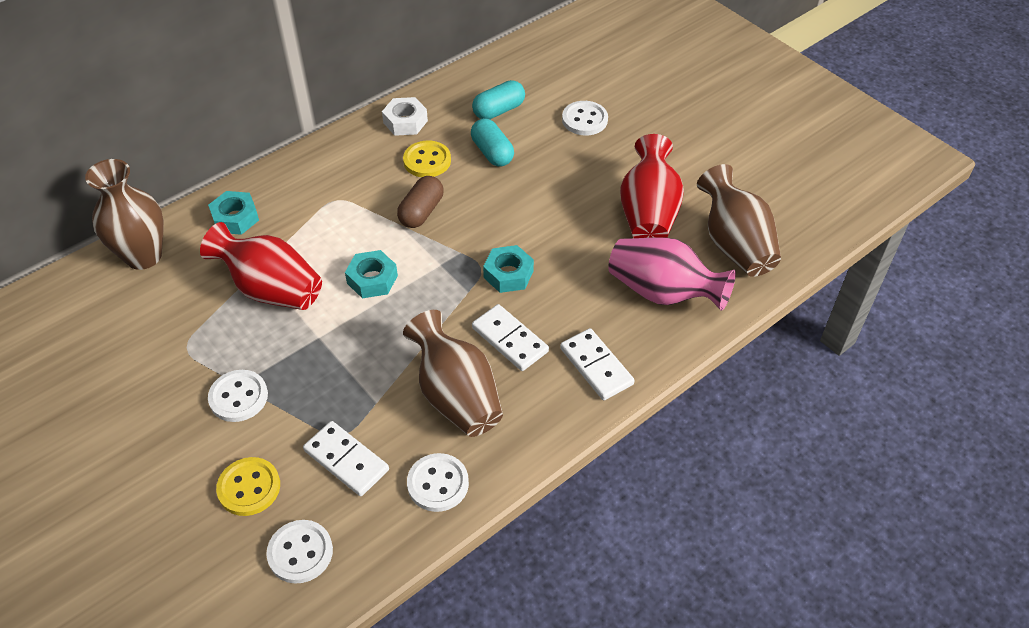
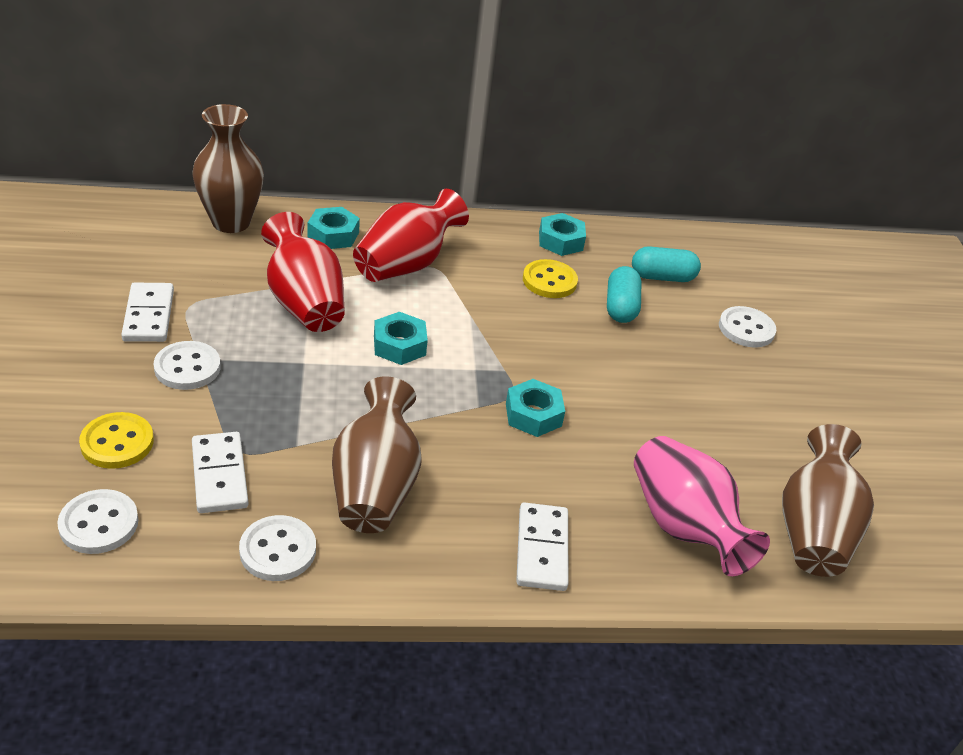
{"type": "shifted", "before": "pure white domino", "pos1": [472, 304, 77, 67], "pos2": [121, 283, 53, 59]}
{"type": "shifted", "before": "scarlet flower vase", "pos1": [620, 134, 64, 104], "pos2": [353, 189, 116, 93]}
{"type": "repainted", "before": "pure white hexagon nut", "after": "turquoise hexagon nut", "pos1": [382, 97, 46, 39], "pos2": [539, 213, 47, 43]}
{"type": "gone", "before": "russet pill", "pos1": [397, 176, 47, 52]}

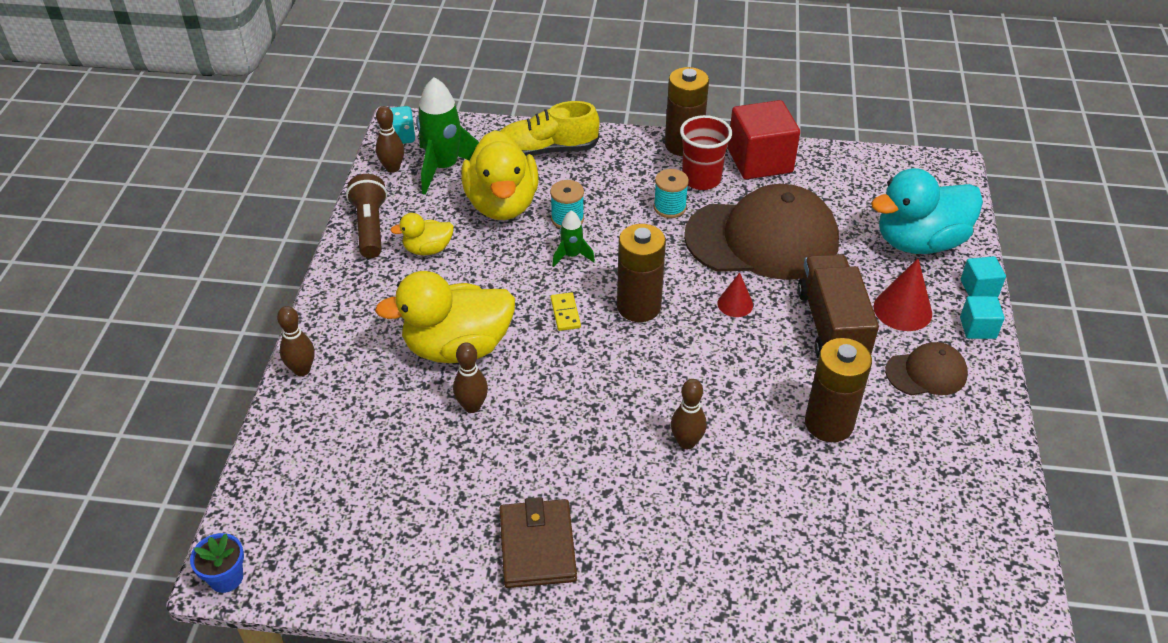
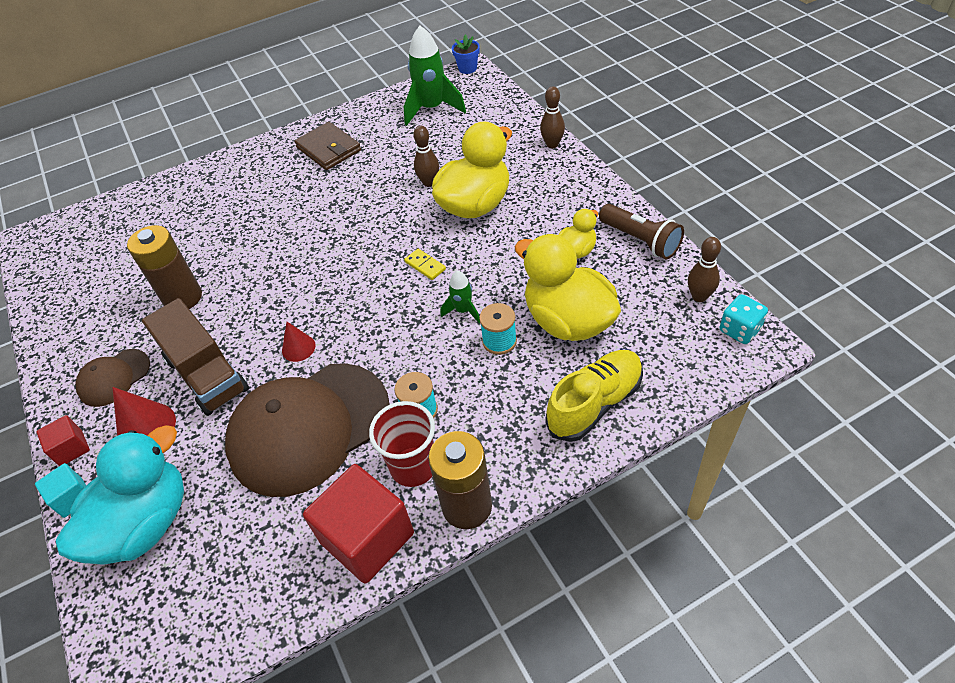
{"type": "repainted", "before": "turquoise cube", "after": "scarlet cube", "pos1": [960, 296, 45, 43], "pos2": [36, 415, 54, 51]}
{"type": "shifted", "before": "leaf-green spaceship", "pos1": [416, 77, 63, 118], "pos2": [404, 26, 62, 100]}
{"type": "gone", "before": "russet battery", "pos1": [617, 224, 49, 98]}
{"type": "gone", "before": "russet tenpin", "pos1": [671, 379, 36, 70]}

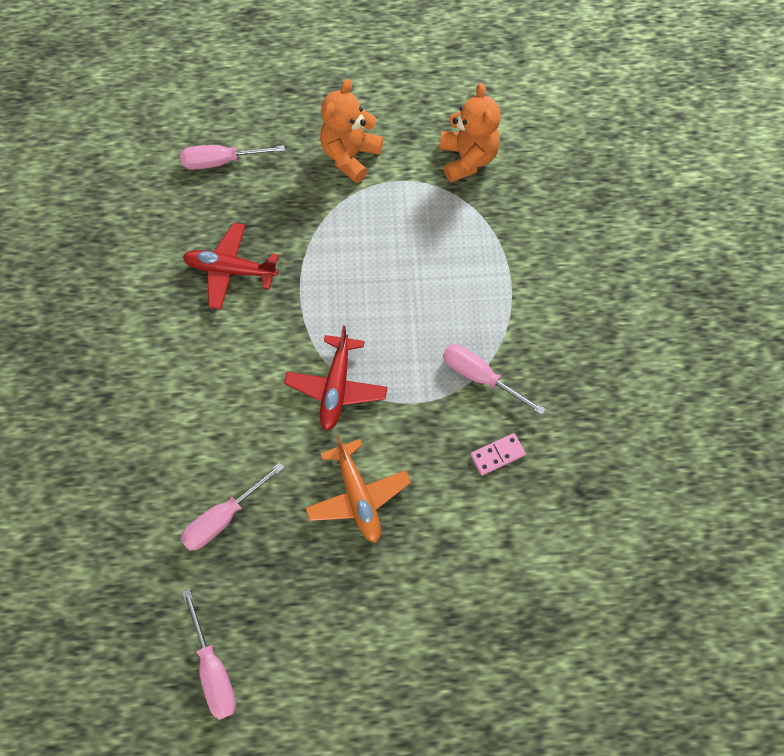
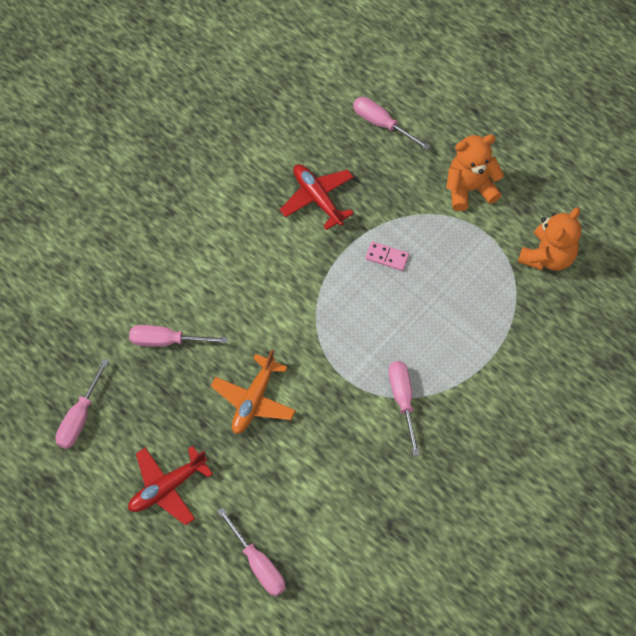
{"type": "shifted", "before": "scarlet plane", "pos1": [284, 325, 103, 106], "pos2": [128, 446, 85, 79]}
{"type": "new", "after": "rosy screwdriver", "pos2": [217, 507, 69, 89]}
{"type": "shifted", "before": "rosy domino", "pos1": [470, 433, 56, 43], "pos2": [365, 241, 44, 30]}

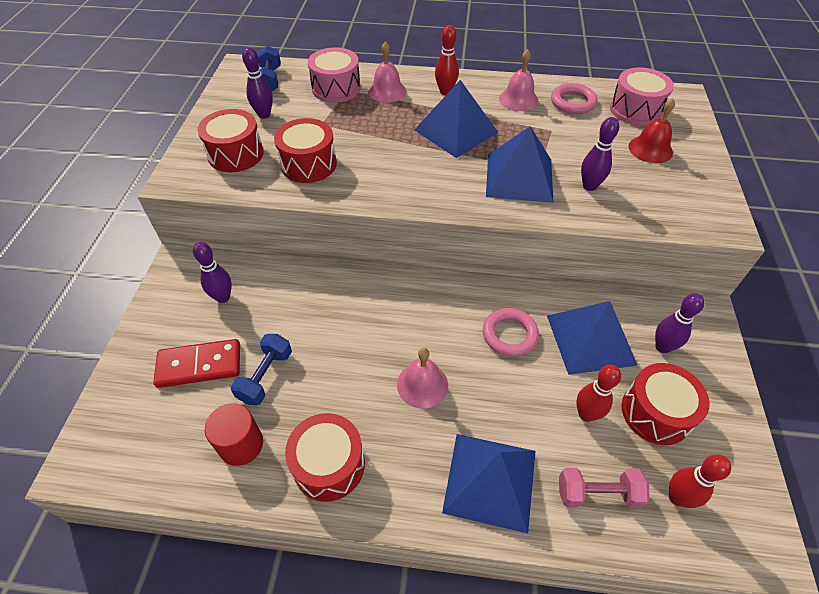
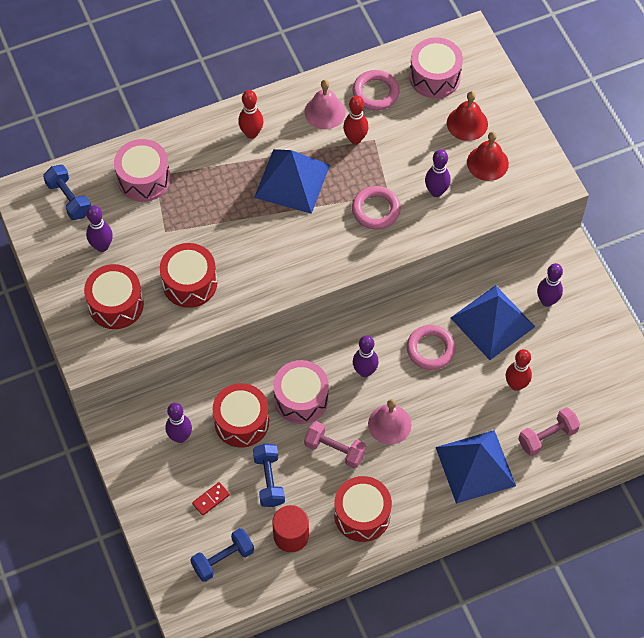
{"type": "new", "after": "royal blue dumbbell", "pos2": [190, 528, 64, 54]}
{"type": "scaled", "before": "scarlet domino", "pos1": [153, 339, 87, 49], "pos2": [192, 482, 38, 34], "scale": 0.49}
{"type": "shifted", "before": "scarlet snare drum", "pos1": [622, 363, 88, 82], "pos2": [213, 383, 56, 65]}
{"type": "new", "after": "rosy snare drum", "pos2": [273, 360, 56, 64]}
{"type": "new", "after": "rosy dumbbell", "pos2": [304, 421, 62, 48]}
{"type": "shifted", "before": "scarlet tenpin", "pos1": [669, 454, 62, 54], "pos2": [343, 96, 25, 48]}
{"type": "swapped", "before": "royal blue solid pyramid", "after": "rosy ring", "pos1": [486, 126, 67, 77], "pos2": [352, 186, 49, 44]}
{"type": "new", "after": "royal purple tenpin", "pos2": [353, 335, 26, 42]}
{"type": "new", "after": "scarlet bell", "pos2": [467, 132, 42, 49]}
{"type": "gone", "before": "rosy bell", "pos1": [368, 41, 39, 62]}

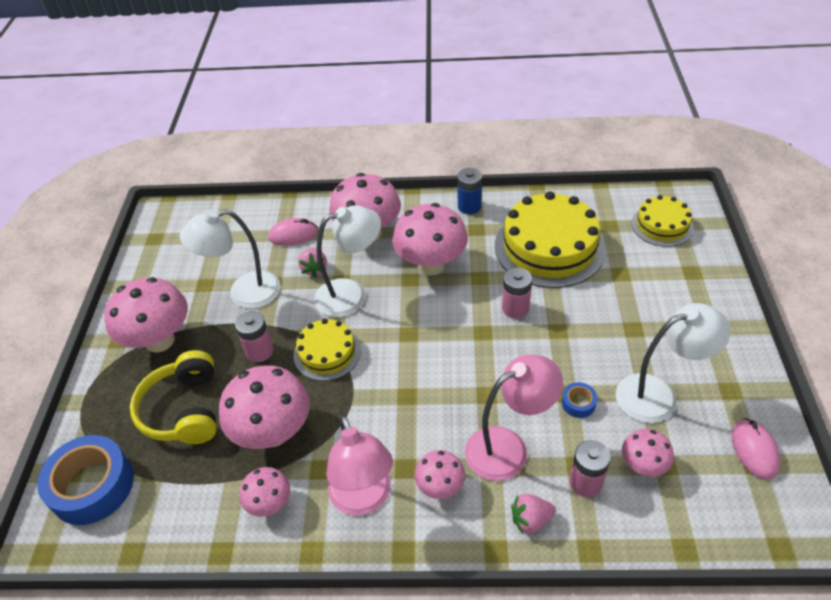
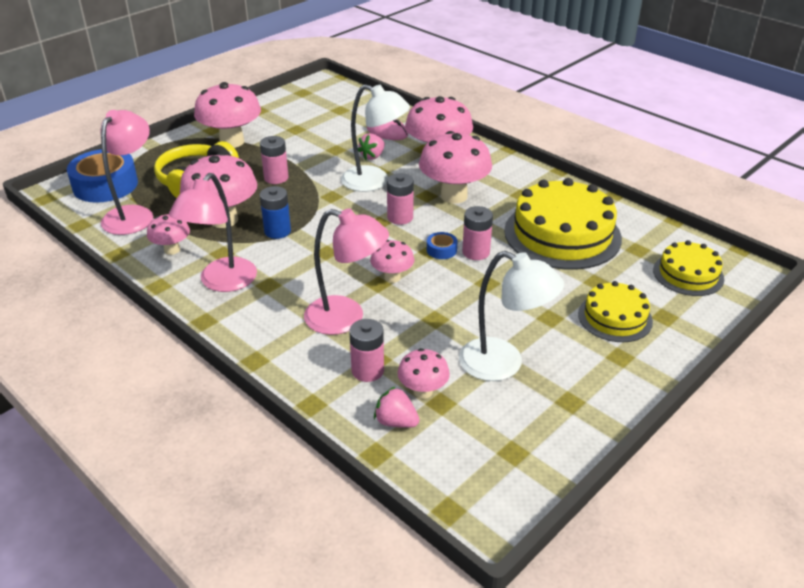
{"type": "new", "after": "rosy reading lamp", "pos2": [100, 110, 53, 125]}
{"type": "shifted", "before": "royal blue battery", "pos1": [457, 168, 25, 46], "pos2": [260, 186, 31, 53]}
{"type": "shifted", "before": "rosy mushroom", "pos1": [415, 450, 50, 49], "pos2": [370, 240, 44, 43]}
{"type": "shifted", "before": "rosy berry", "pos1": [511, 494, 45, 40], "pos2": [374, 386, 46, 42]}
{"type": "new", "after": "rosy battery", "pos2": [387, 173, 27, 52]}
{"type": "shifted", "before": "royal blue tape", "pos1": [561, 382, 36, 36], "pos2": [427, 232, 31, 27]}
{"type": "shifted", "before": "golden layer cake", "pos1": [294, 319, 67, 62], "pos2": [578, 281, 75, 61]}
{"type": "gone", "before": "pure white reading lamp", "pos1": [180, 209, 101, 100]}
{"type": "gone", "before": "rosy mouse", "pos1": [732, 418, 48, 62]}

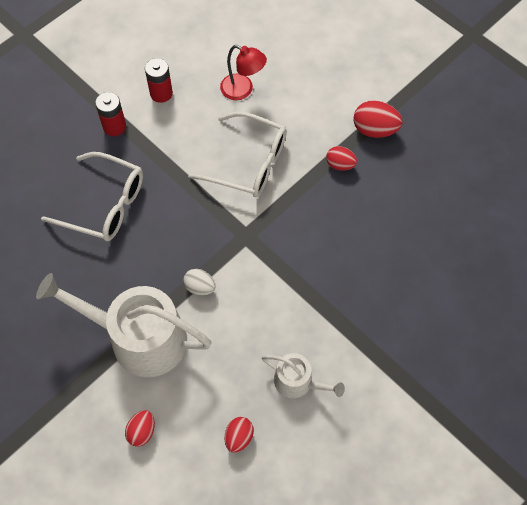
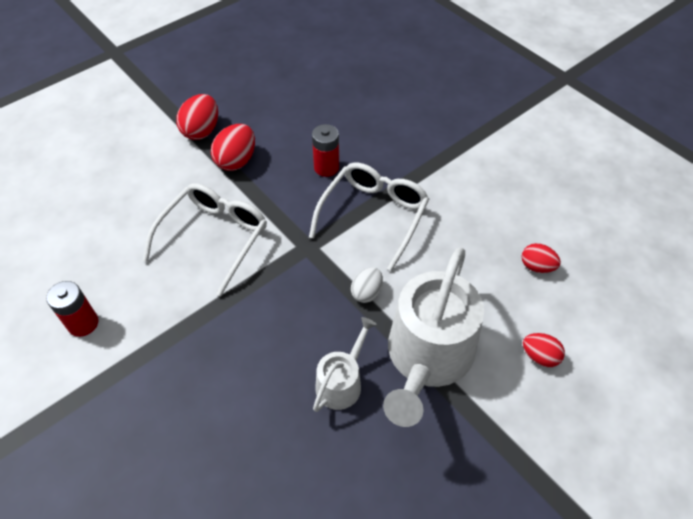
{"type": "scaled", "before": "scarlet toy egg", "pos1": [326, 146, 31, 25], "pos2": [211, 124, 44, 47], "scale": 1.57}
{"type": "shifted", "before": "pure white glasses", "pos1": [41, 152, 102, 89], "pos2": [309, 163, 120, 108]}
{"type": "shifted", "before": "scarlet battery", "pos1": [95, 92, 31, 44], "pos2": [312, 124, 27, 53]}
{"type": "shifted", "before": "pure white watering can", "pos1": [262, 353, 83, 45], "pos2": [313, 317, 64, 95]}
{"type": "gone", "before": "scarlet reading lamp", "pos1": [220, 45, 47, 55]}

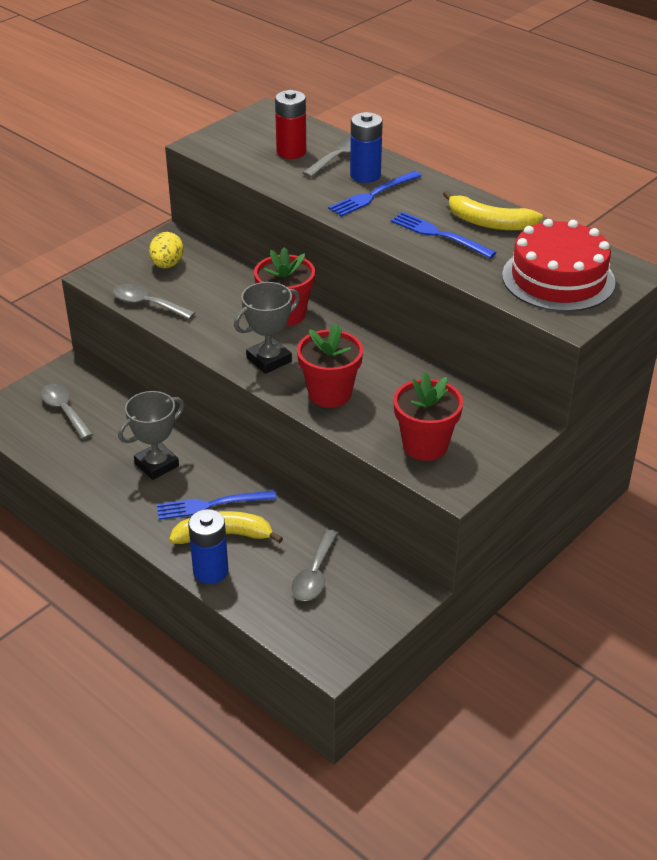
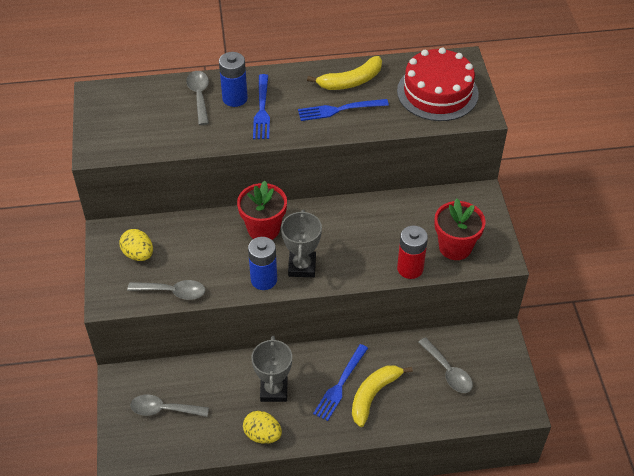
{"type": "rotated", "before": "grey teaspoon", "pos1": [113, 284, 82, 36], "pos2": [127, 280, 78, 20], "turn": -150}
{"type": "new", "after": "golden toy egg", "pos2": [243, 411, 39, 33]}
{"type": "shifted", "before": "royal blue battery", "pos1": [188, 509, 41, 75], "pos2": [248, 237, 29, 53]}
{"type": "shifted", "before": "scarlet battery", "pos1": [275, 90, 31, 69], "pos2": [397, 226, 31, 53]}
{"type": "gone", "before": "scarlet flower pot", "pos1": [297, 323, 66, 85]}

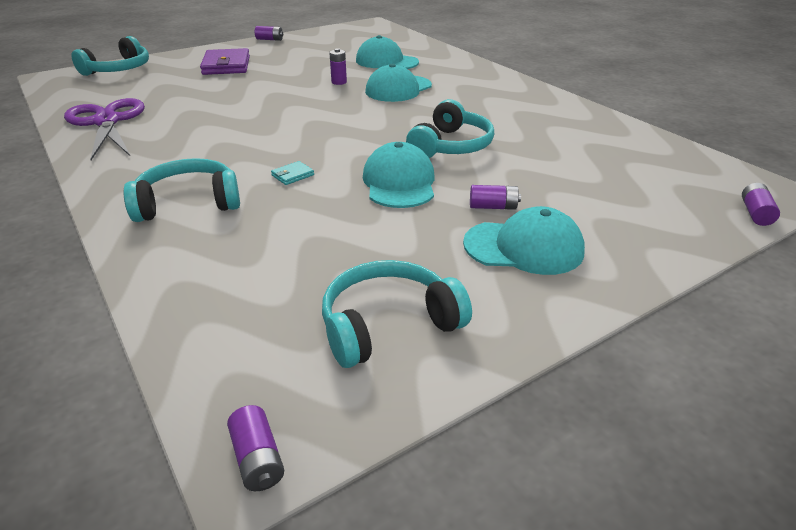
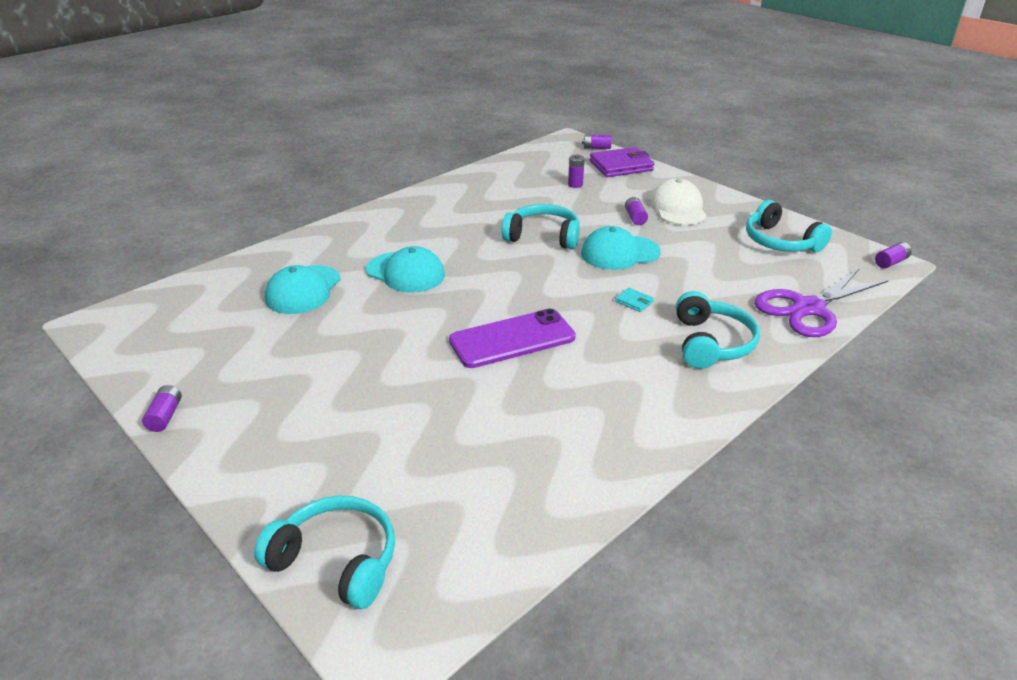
{"type": "new", "after": "royal purple mobile phone", "pos2": [449, 309, 127, 59]}
{"type": "shifted", "before": "royal purple battery", "pos1": [329, 48, 18, 37], "pos2": [568, 154, 17, 34]}
{"type": "shifted", "before": "royal purple wallet", "pos1": [200, 48, 50, 27], "pos2": [590, 147, 64, 30]}
{"type": "repainted", "before": "turquoise cap", "after": "pure white cap", "pos1": [463, 206, 122, 69], "pos2": [649, 178, 58, 47]}
{"type": "rotated", "before": "turquoise headphones", "pos1": [124, 158, 116, 64], "pos2": [676, 291, 84, 78], "turn": -150}
{"type": "shifted", "before": "royal purple shears", "pos1": [64, 98, 81, 62], "pos2": [754, 268, 135, 69]}

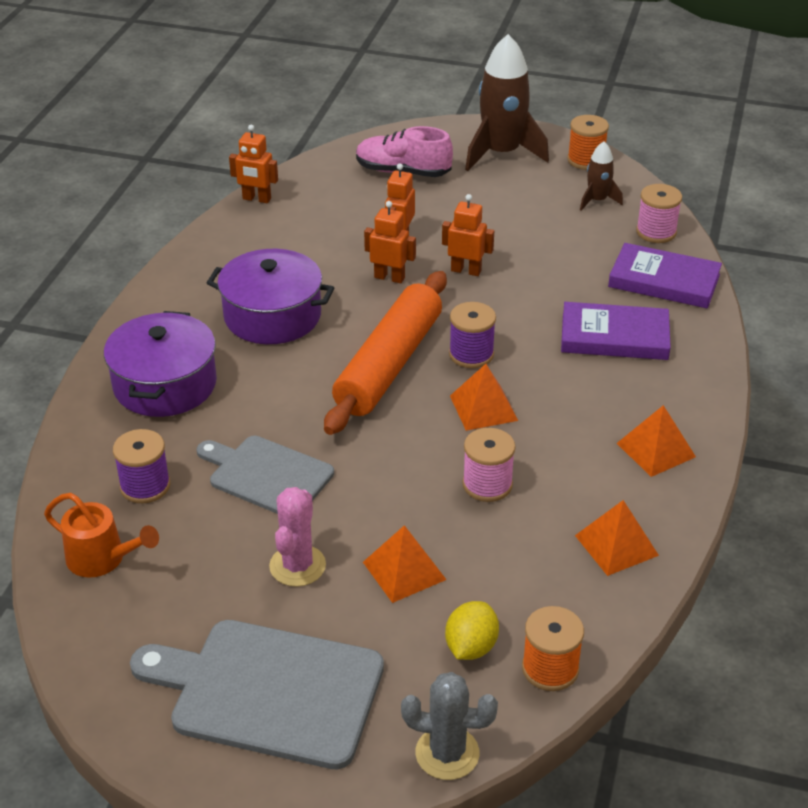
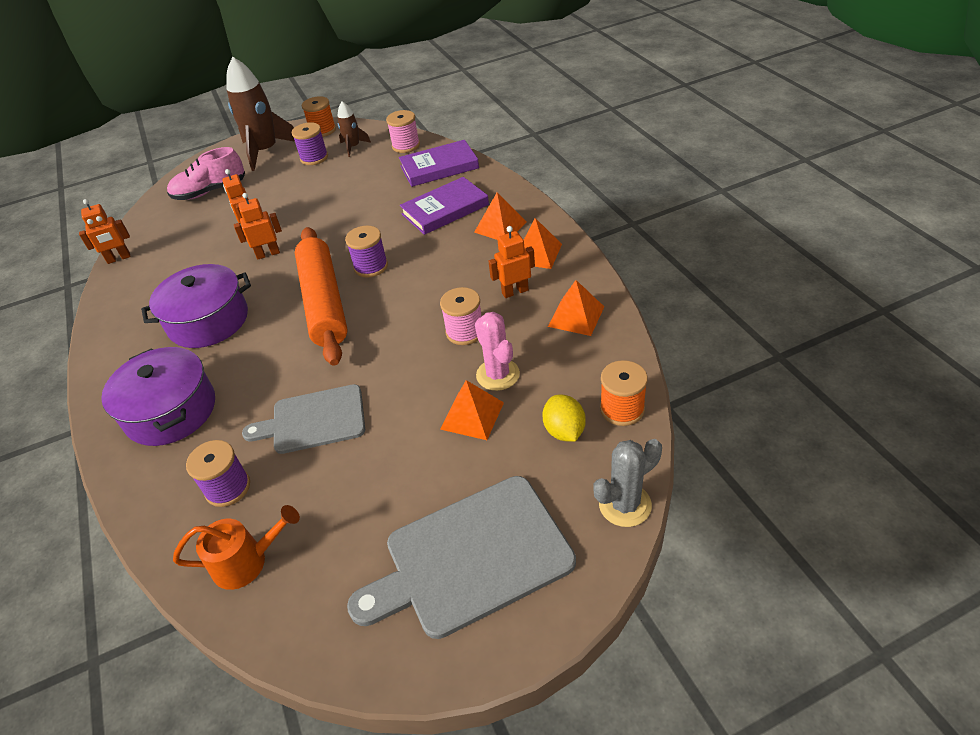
{"type": "new", "after": "royal purple bobbin", "pos2": [292, 122, 36, 43]}
{"type": "shifted", "before": "orange-coloured solid pyramid", "pos1": [450, 364, 68, 67], "pos2": [474, 192, 53, 48]}
{"type": "shifted", "before": "rosy cactus", "pos1": [269, 487, 57, 100], "pos2": [475, 312, 45, 79]}
{"type": "shifted", "before": "orange-coloured robot", "pos1": [442, 194, 52, 82], "pos2": [488, 226, 47, 72]}

